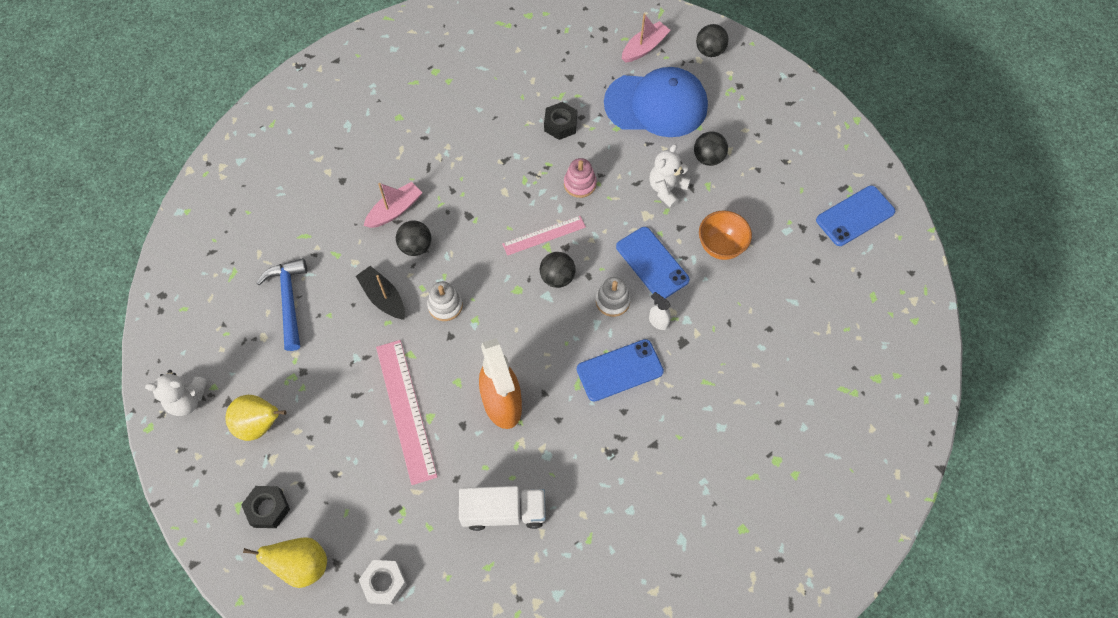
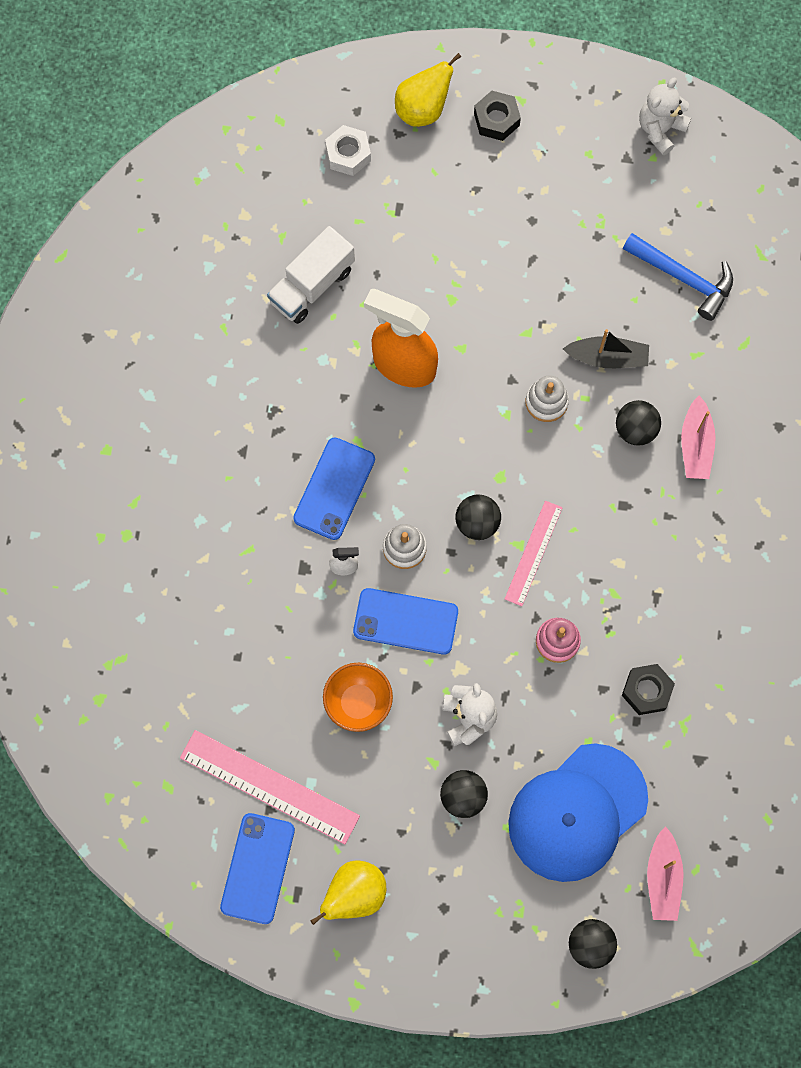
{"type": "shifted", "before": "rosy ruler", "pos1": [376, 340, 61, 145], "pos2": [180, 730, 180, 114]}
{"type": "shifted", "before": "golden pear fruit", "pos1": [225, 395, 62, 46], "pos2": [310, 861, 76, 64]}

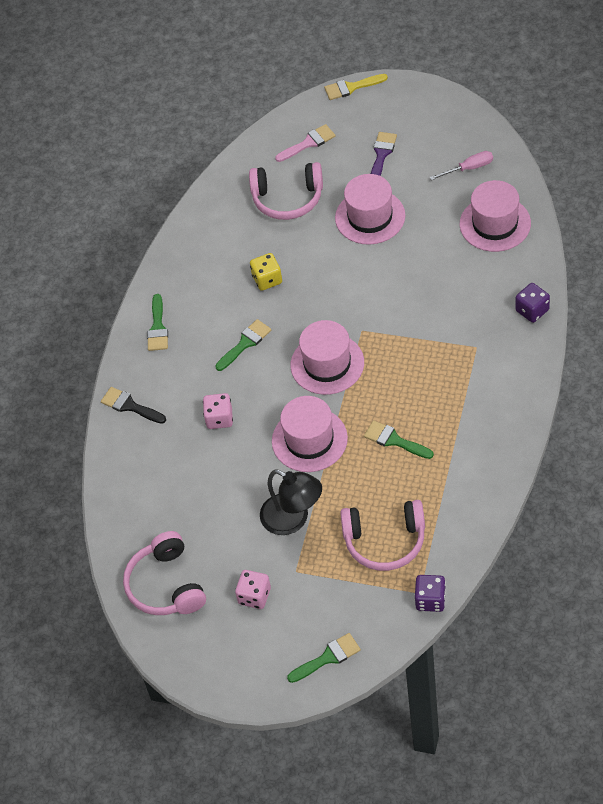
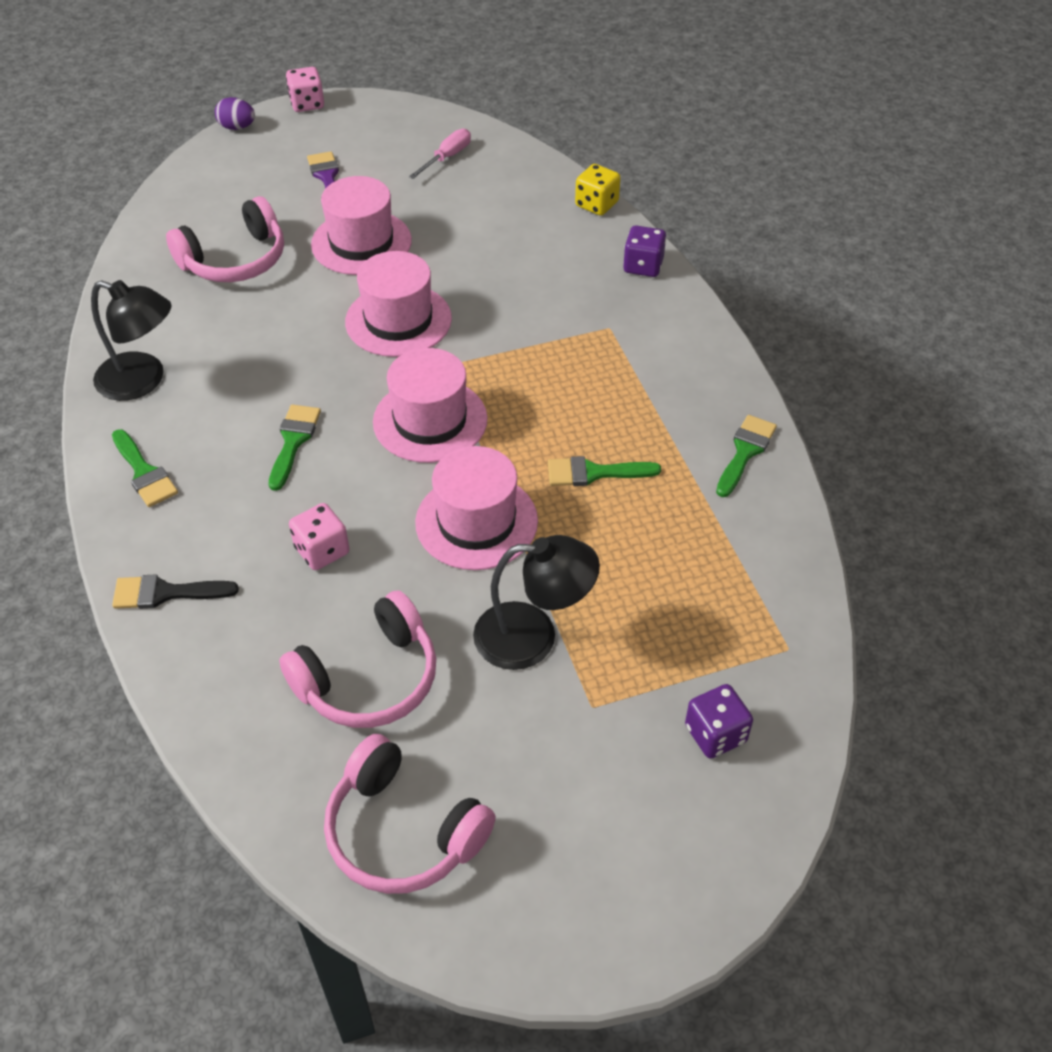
{"type": "new", "after": "jet-black reading lamp", "pos2": [91, 280, 81, 121]}
{"type": "swapped", "before": "golden paint brush", "after": "royal purple toy egg", "pos1": [324, 74, 64, 26], "pos2": [215, 97, 40, 33]}
{"type": "shifted", "before": "rosy headphones", "pos1": [340, 500, 85, 71], "pos2": [279, 590, 157, 138]}
{"type": "shifted", "before": "rosy game die", "pos1": [235, 570, 36, 39], "pos2": [286, 67, 38, 45]}
{"type": "shifted", "before": "rosy top hat", "pos1": [459, 180, 72, 72], "pos2": [345, 251, 107, 106]}
{"type": "shifted", "before": "golden game die", "pos1": [250, 253, 32, 38], "pos2": [575, 164, 46, 52]}
{"type": "shifted", "before": "royal purple game die", "pos1": [414, 575, 32, 37], "pos2": [685, 684, 68, 75]}
{"type": "shifted", "before": "leaf-green paint brush", "pos1": [287, 633, 74, 50], "pos2": [716, 415, 61, 82]}
{"type": "gone", "before": "rosy paint brush", "pos1": [275, 124, 60, 38]}

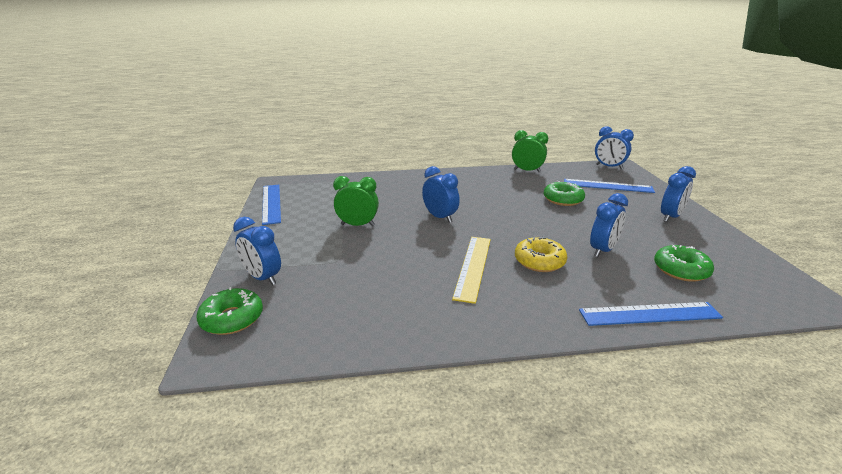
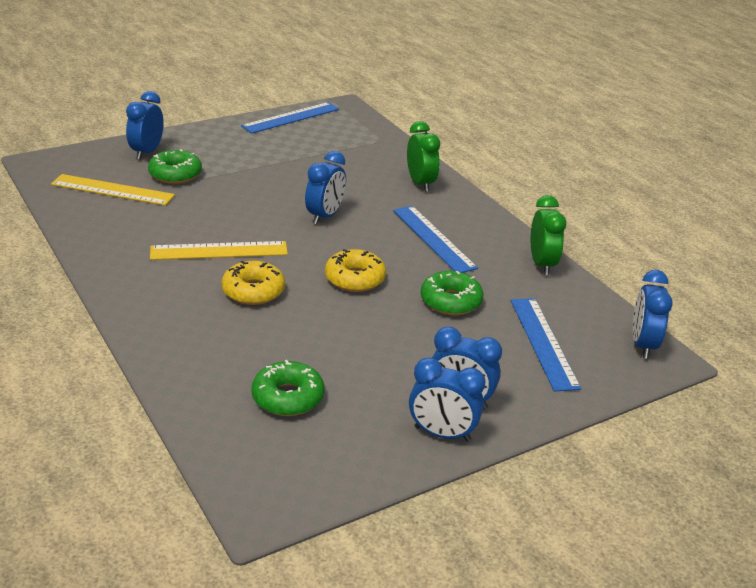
{"type": "new", "after": "golden ruler", "pos2": [51, 174, 124, 32]}
{"type": "shifted", "before": "leaf-green doughnut", "pos1": [197, 287, 66, 48], "pos2": [148, 149, 54, 35]}
{"type": "new", "after": "golden doughnut", "pos2": [325, 249, 61, 43]}
{"type": "shifted", "before": "royal blue ruler", "pos1": [579, 302, 144, 24], "pos2": [393, 206, 85, 67]}
{"type": "shifted", "before": "leaf-green clock", "pos1": [333, 176, 46, 50], "pos2": [407, 121, 33, 71]}
{"type": "shifted", "before": "royal blue clock", "pos1": [590, 193, 38, 64], "pos2": [409, 358, 77, 84]}

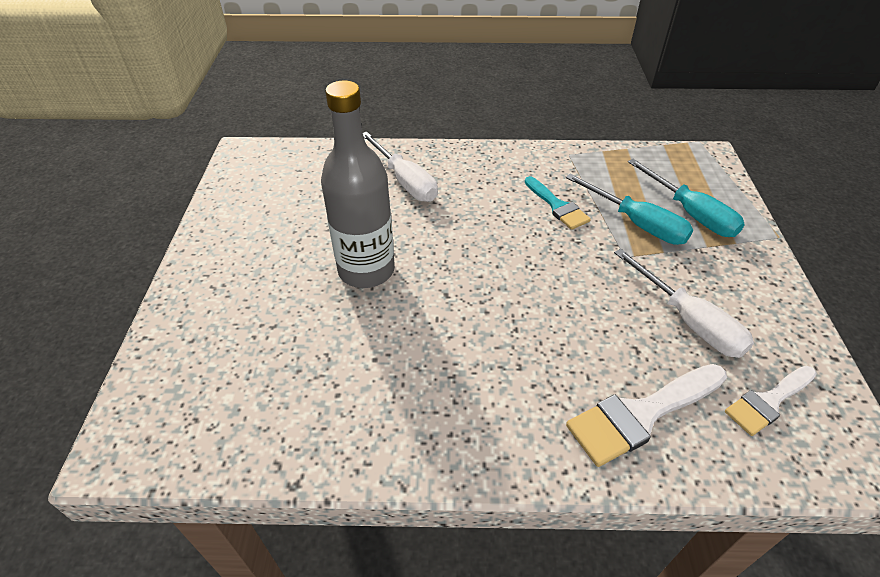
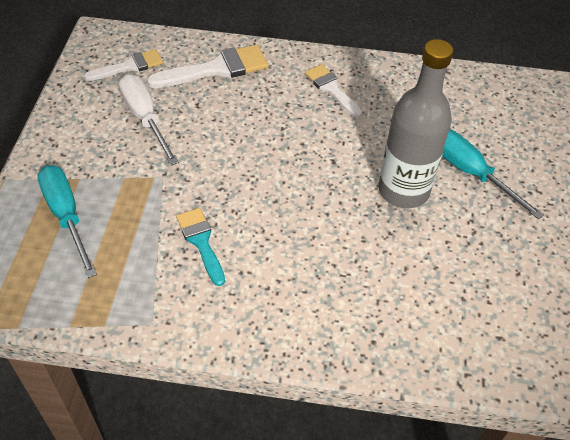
{"type": "new", "after": "pure white paint brush", "pos2": [305, 64, 57, 54]}
{"type": "shifted", "before": "turquoise screwdriver", "pos1": [565, 173, 128, 72], "pos2": [442, 129, 102, 91]}
{"type": "gone", "before": "pure white screwdriver", "pos1": [363, 132, 75, 70]}

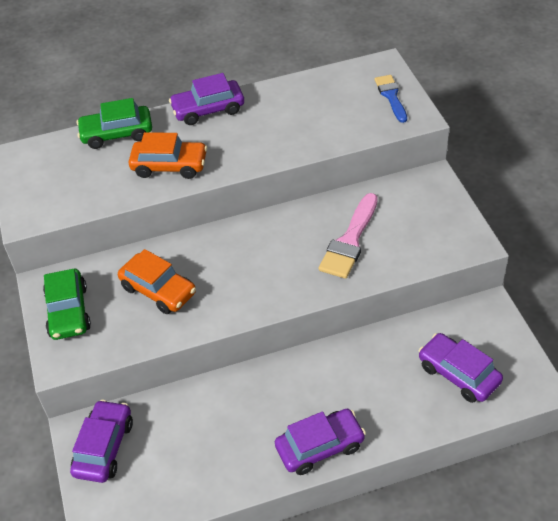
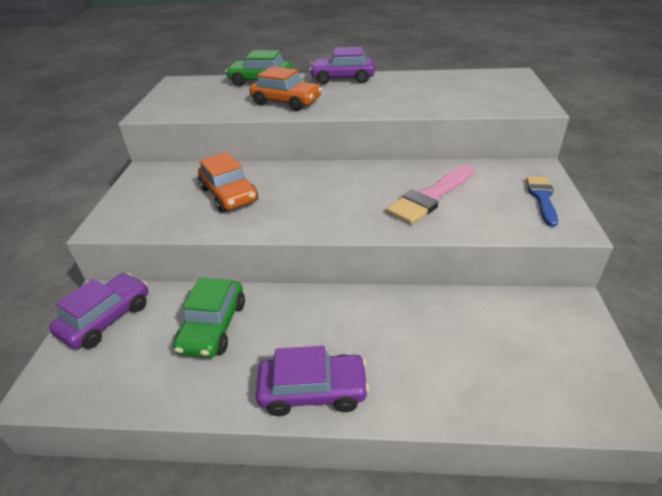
{"type": "shifted", "before": "leaf-green automobile", "pos1": [43, 269, 48, 71], "pos2": [173, 278, 72, 80]}
{"type": "shifted", "before": "royal blue paint brush", "pos1": [374, 75, 33, 48], "pos2": [526, 177, 32, 50]}
{"type": "gone", "before": "royal purple automobile", "pos1": [418, 333, 85, 70]}

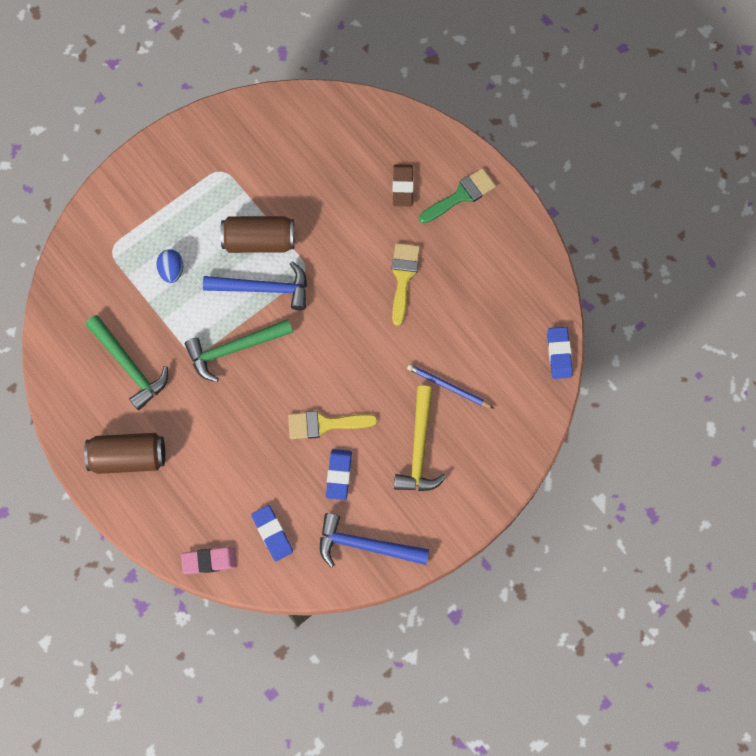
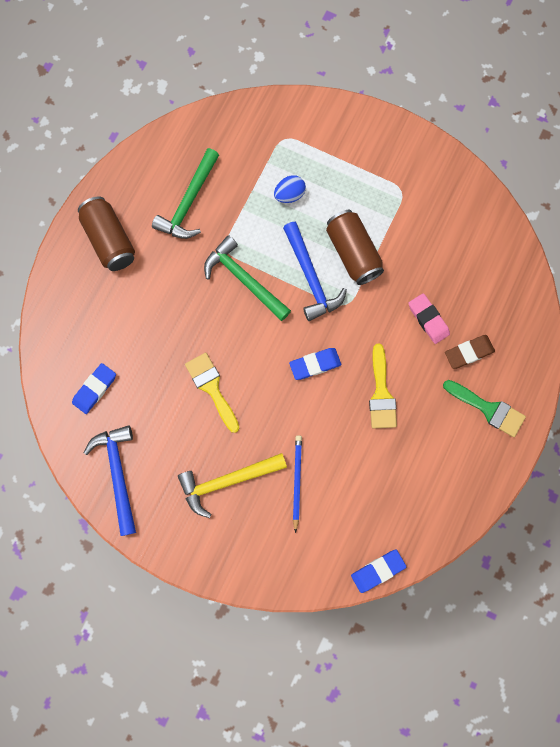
{"type": "shifted", "before": "royal blue pencil eraser", "pos1": [326, 449, 26, 51], "pos2": [289, 348, 52, 32]}
{"type": "rotated", "before": "golden paint brush", "pos1": [392, 243, 28, 83], "pos2": [369, 344, 28, 85], "turn": 105}
{"type": "shifted", "before": "rosy pencil eraser", "pos1": [181, 547, 56, 27], "pos2": [409, 293, 41, 51]}

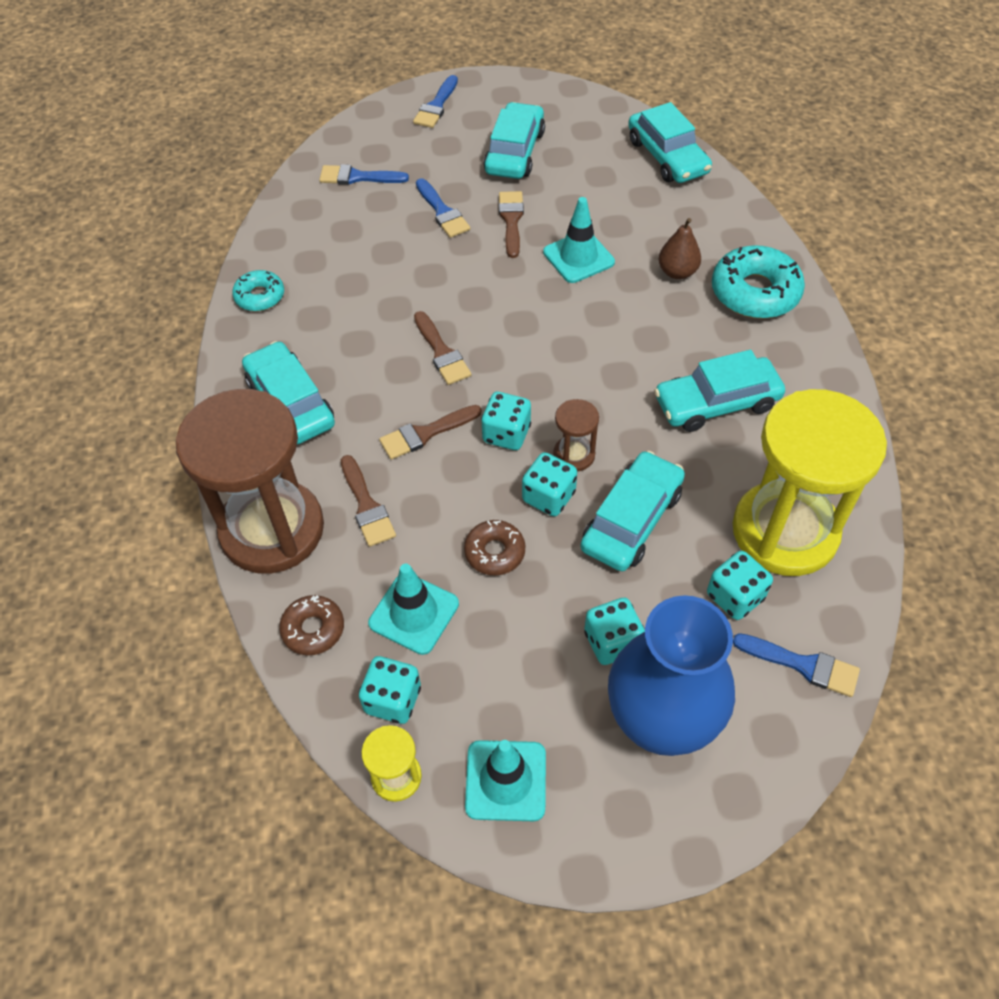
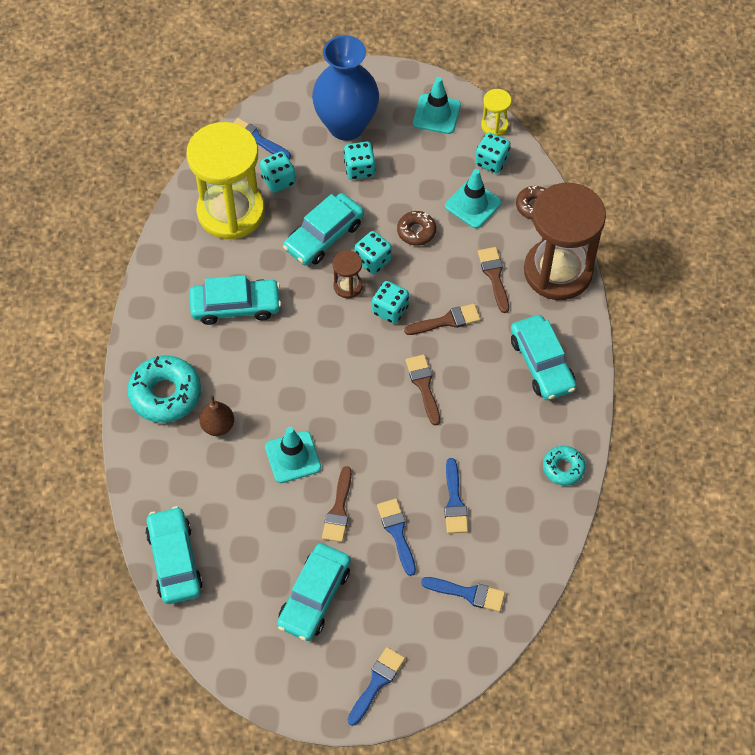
{"type": "new", "after": "royal blue paint brush", "pos2": [444, 458, 24, 76]}

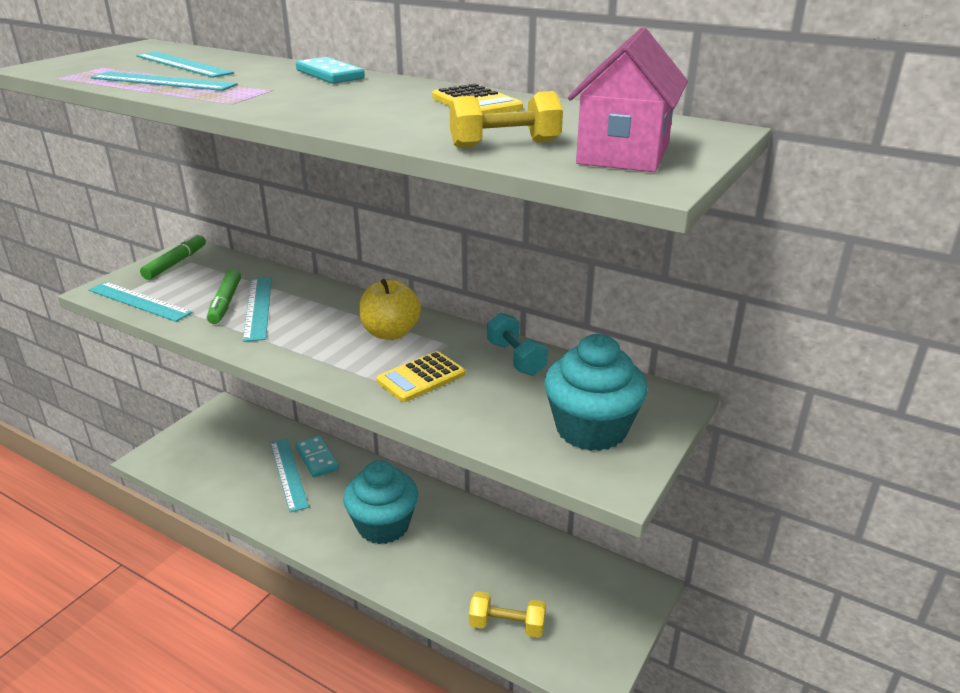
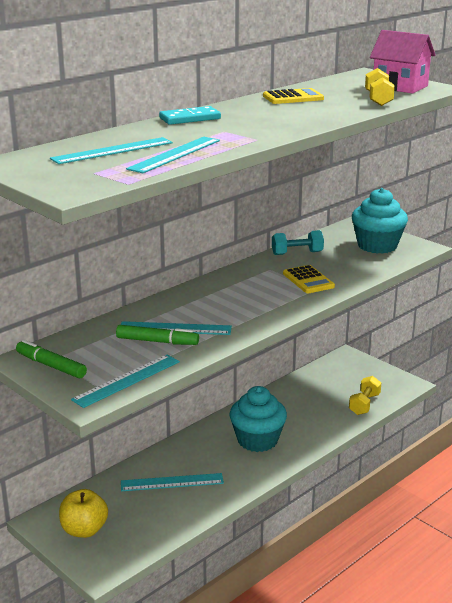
{"type": "shifted", "before": "golden toy apple", "pos1": [359, 279, 62, 61], "pos2": [59, 489, 49, 49]}
{"type": "gone", "before": "turquoise domino", "pos1": [295, 436, 44, 42]}

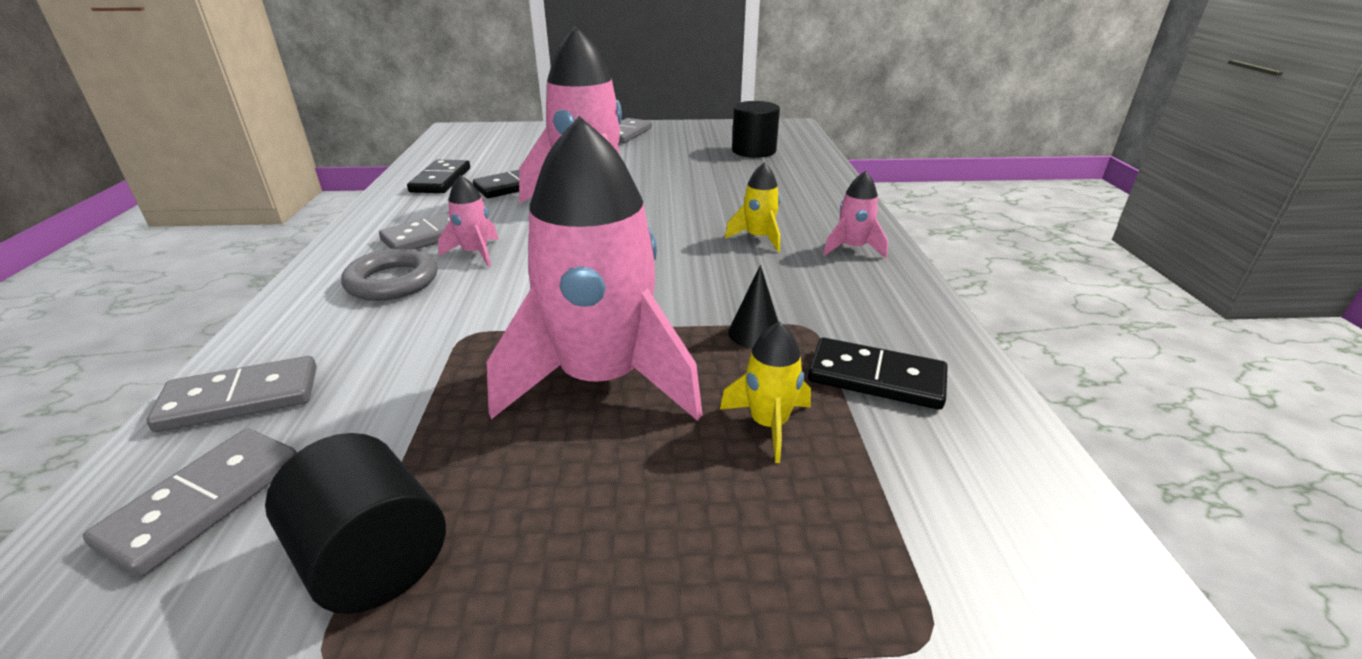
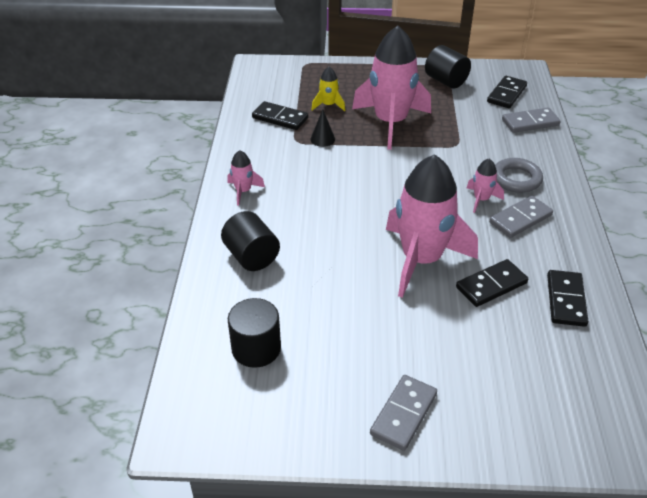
{"type": "new", "after": "jet-black cylinder shape", "pos2": [221, 211, 59, 60]}
{"type": "repainted", "before": "grey domino", "after": "jet-black domino", "pos1": [83, 428, 214, 149], "pos2": [487, 76, 40, 32]}
{"type": "gone", "before": "golden spaceship", "pos1": [725, 163, 55, 89]}

